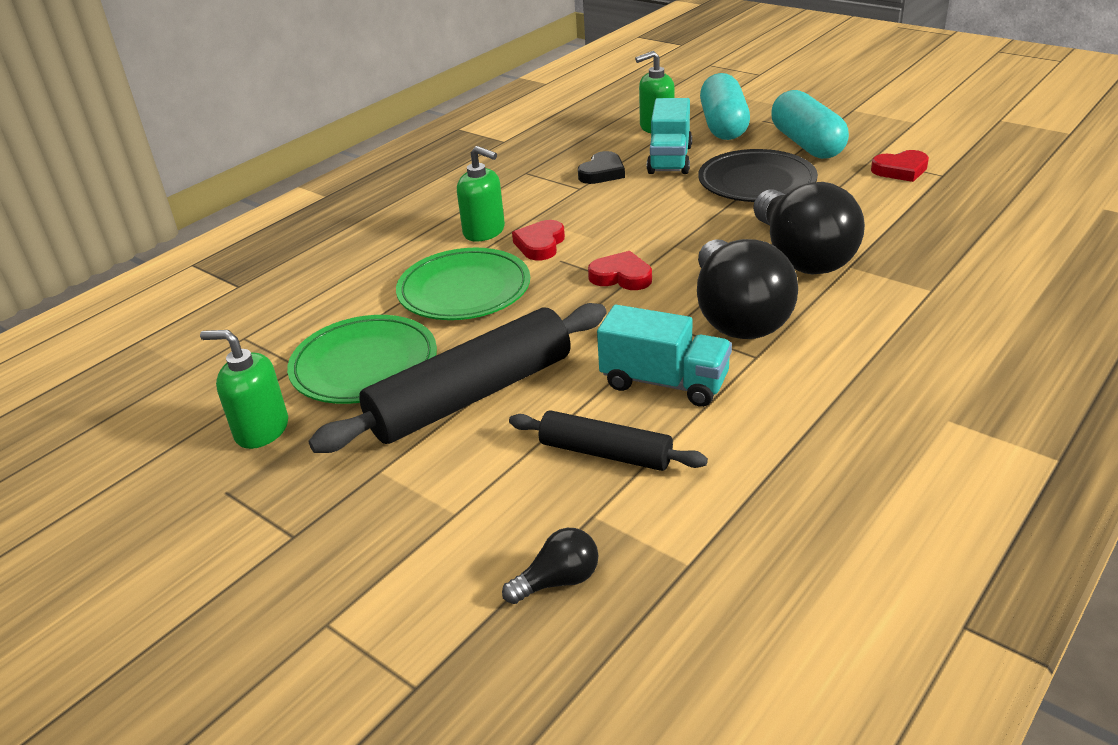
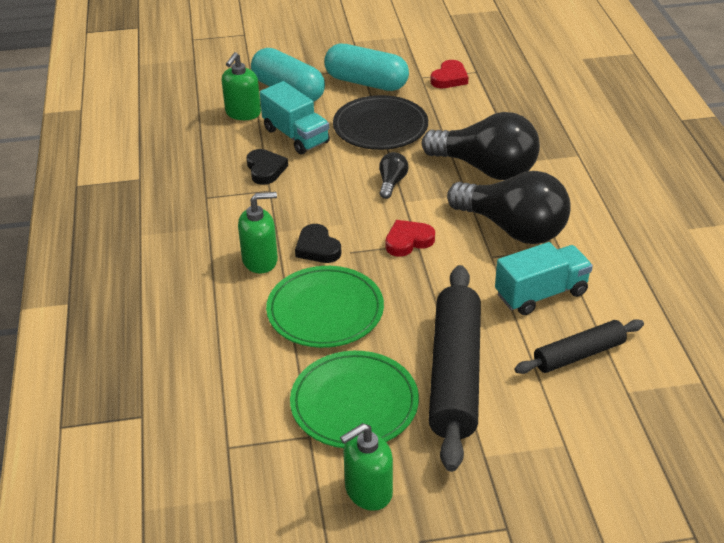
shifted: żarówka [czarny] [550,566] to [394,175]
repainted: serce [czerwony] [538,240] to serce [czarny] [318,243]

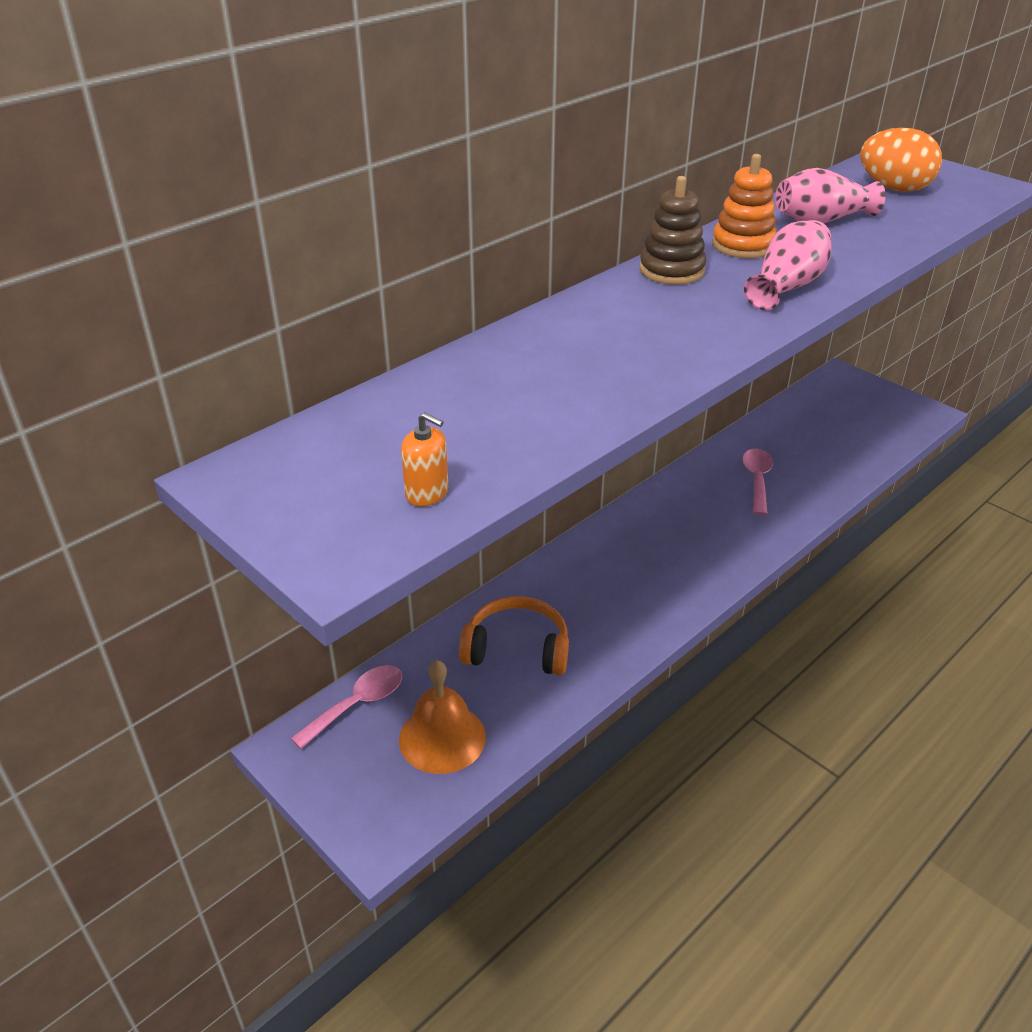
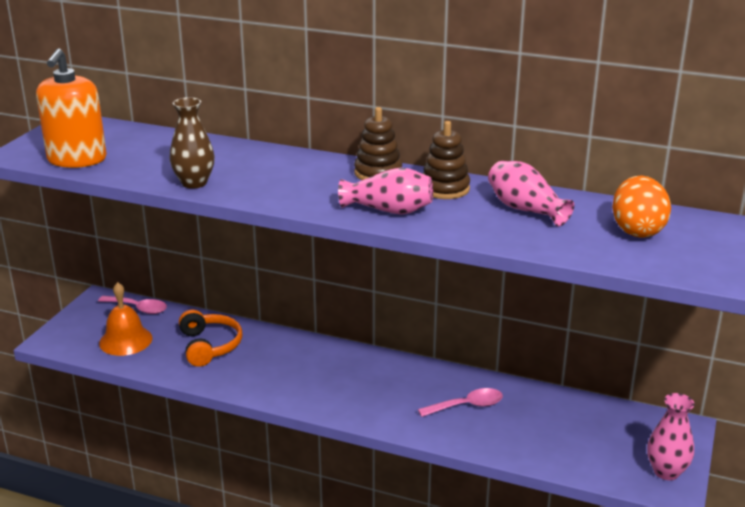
new: wazon [brązowy] [192,143]; wazon [różowy] [670,436]
repainted: zabawka nakładanka [pomarańczowy] [744,206] to zabawka nakładanka [brązowy] [446,160]
scaled: dozownik mydła [pomarańczowy] [424,459] = [71,108] x2.31

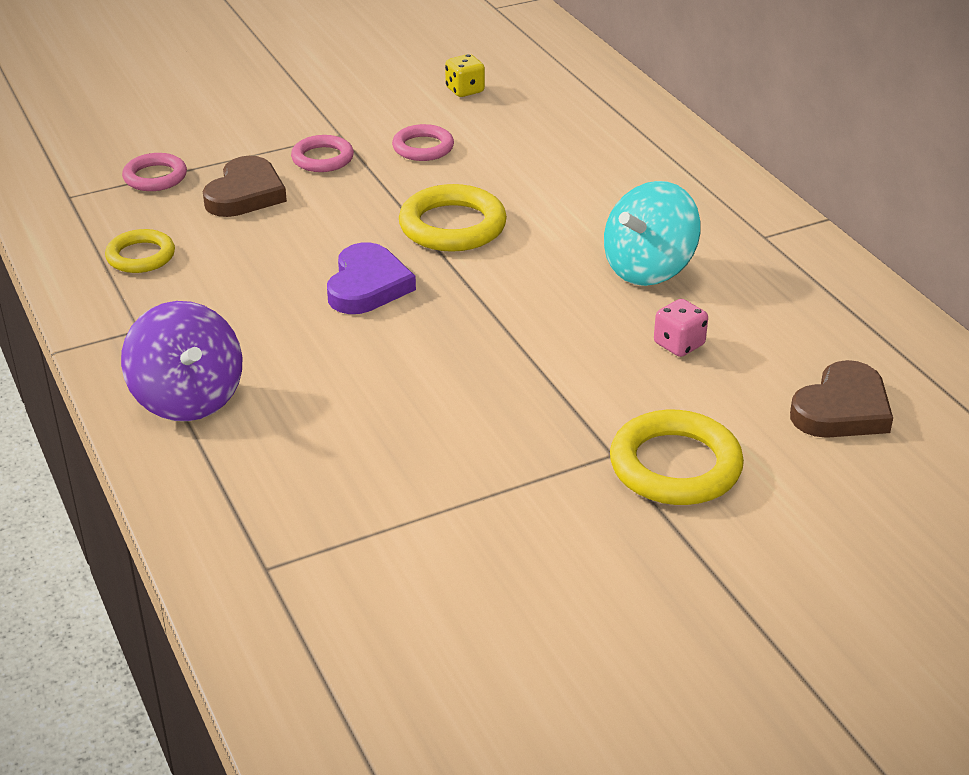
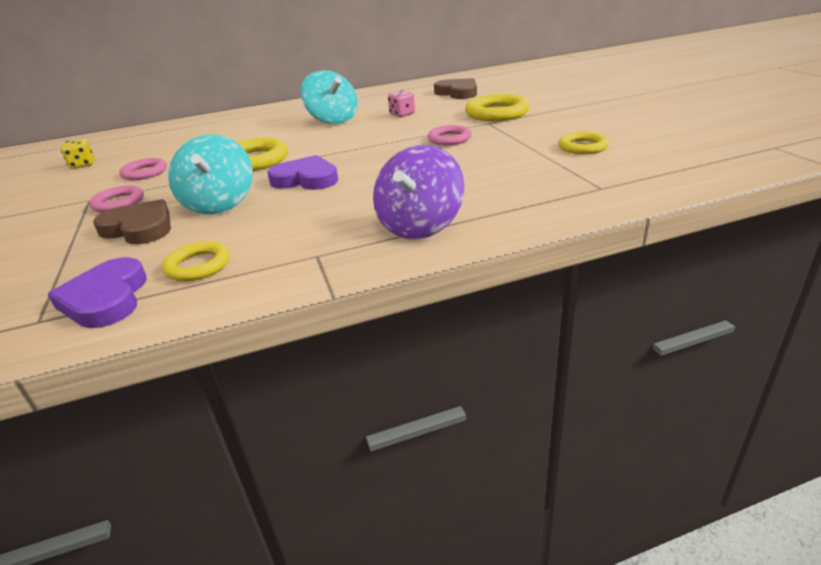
new: pierścień [żółty] [584,142]; bączek [turkusowy] [210,175]; serce [fioletowy] [97,292]
shifted: pierścień [różowy] [154,172] to [450,135]
rotated: bączek [fioletowy] [181,361] = [418,192] 135 degrees clockwise

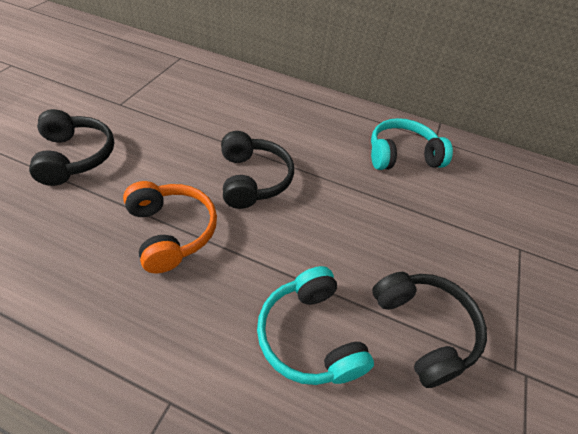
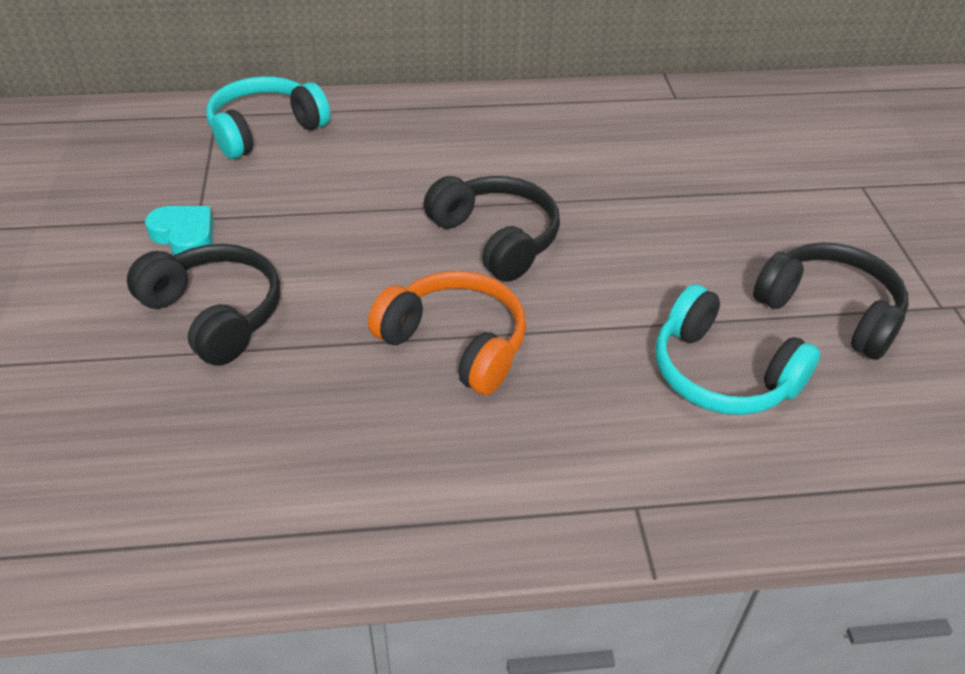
new: serce [turkusowy] [179,230]
shifted: słuchawki [turkusowy] [412,144] to [268,117]

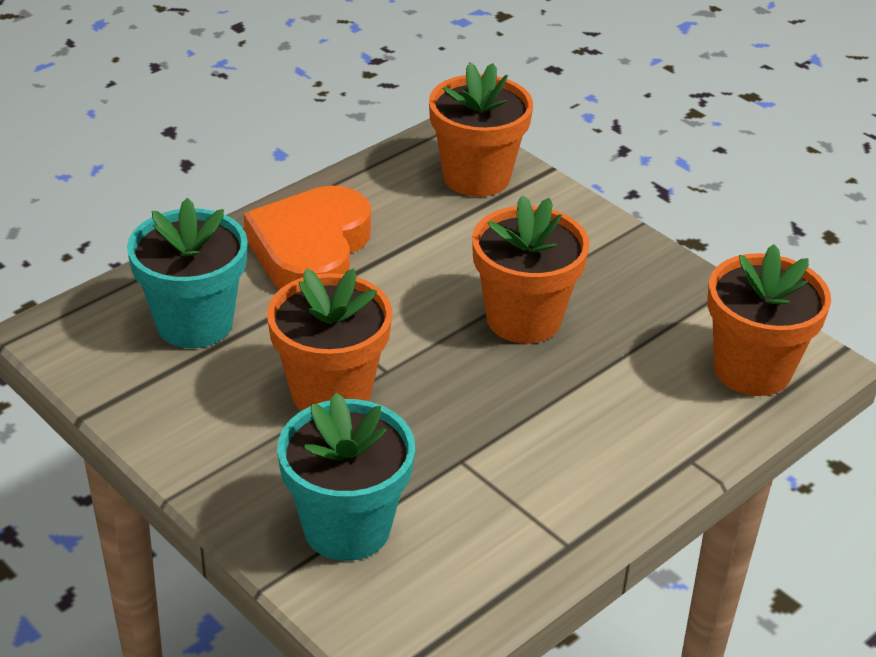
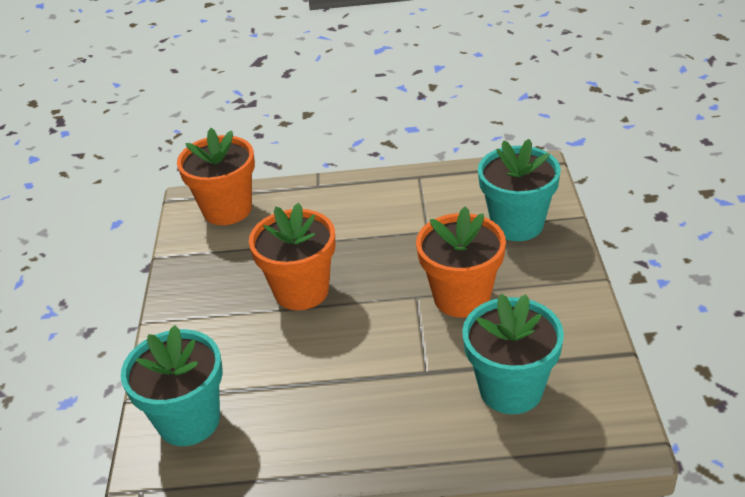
gone: serce [pomarańczowy] [307,237]
repainted: doniczka [pomarańczowy] [481,129] to doniczka [turkusowy] [172,385]

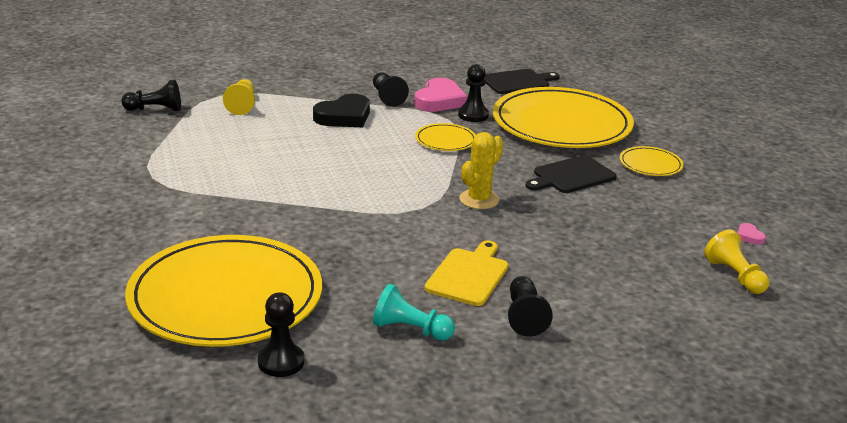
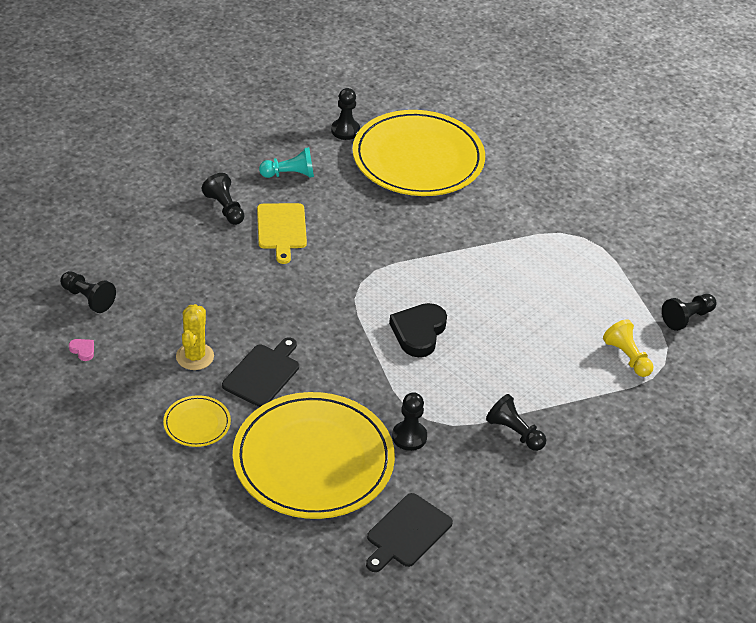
gone: serce [różowy] [440,95]; talerz [żółty] [445,137]
shifted: serce [czarny] [341,110] to [418,330]; kaktus [żółty] [481,170] to [195,337]
repainted: pionek [żółty] [736,261] to pionek [czarny] [88,292]

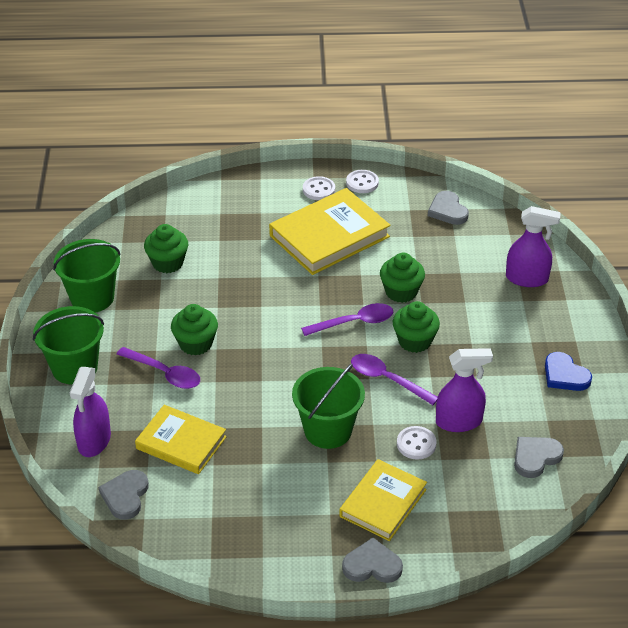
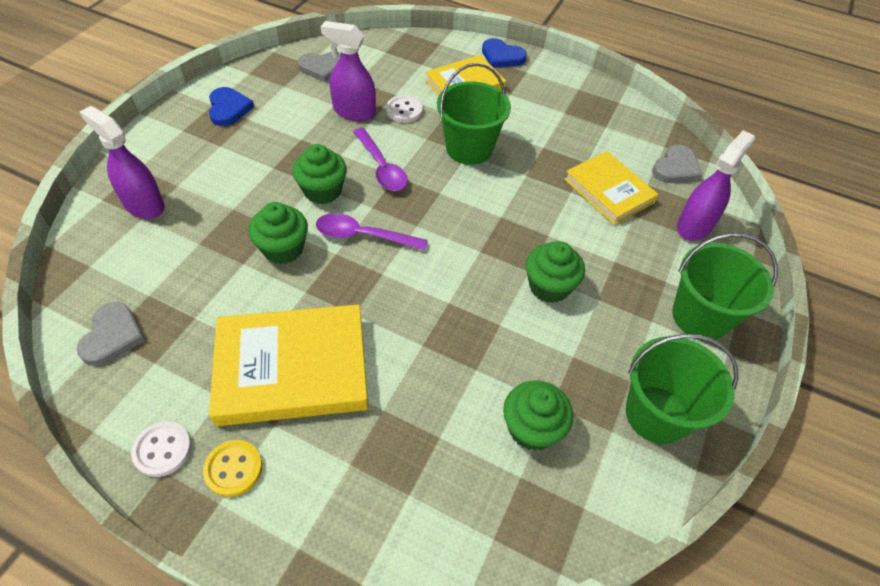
gone: łyżka [fioletowy] [158,368]
repainted: guzik [biały] [319,188] to guzik [żółty] [232,468]; serce [szary] [372,560] to serce [niebieski] [504,53]

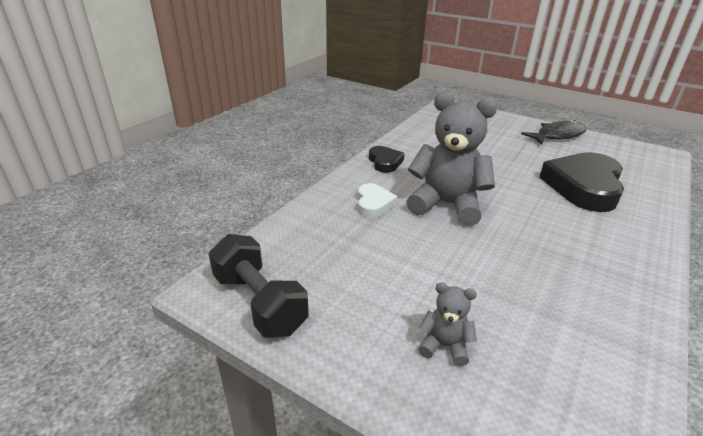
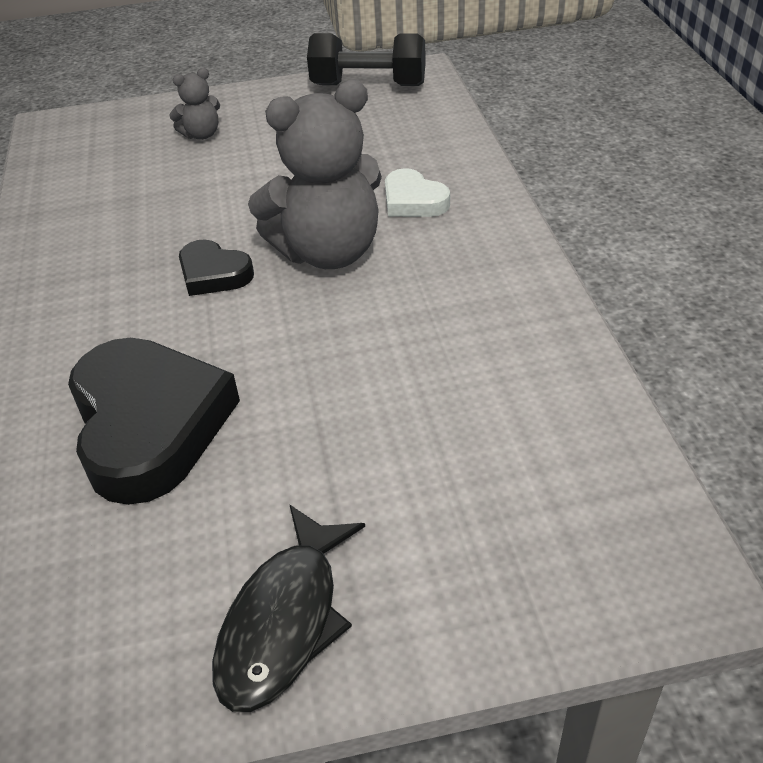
shifted: serce [czarny] [387,159] to [216,267]

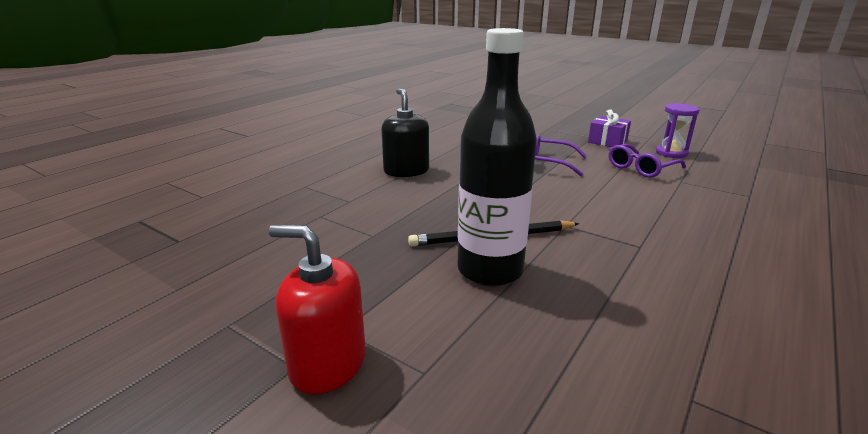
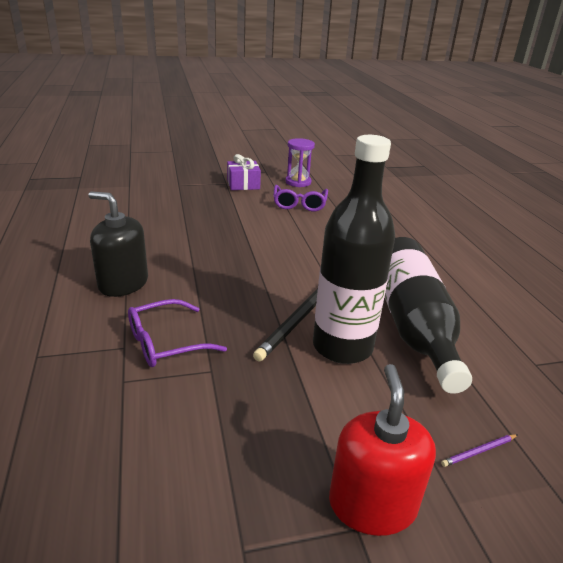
new: butelka [czarny] [428,315]; ołówek [fioletowy] [479,450]
shifted: okulary [fioletowy] [561,155] to [177,333]
rotated: dozownik mydła [czerwony] [317,310] = [382,450] 120 degrees clockwise

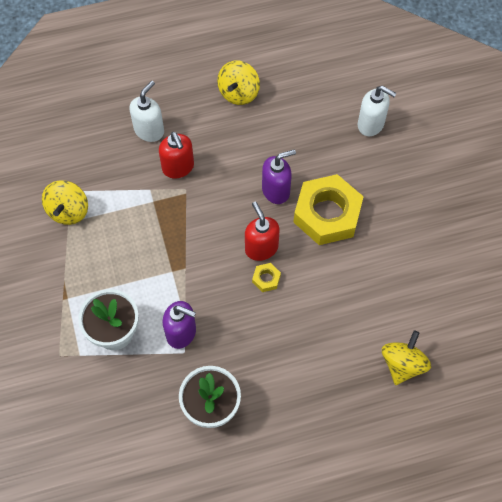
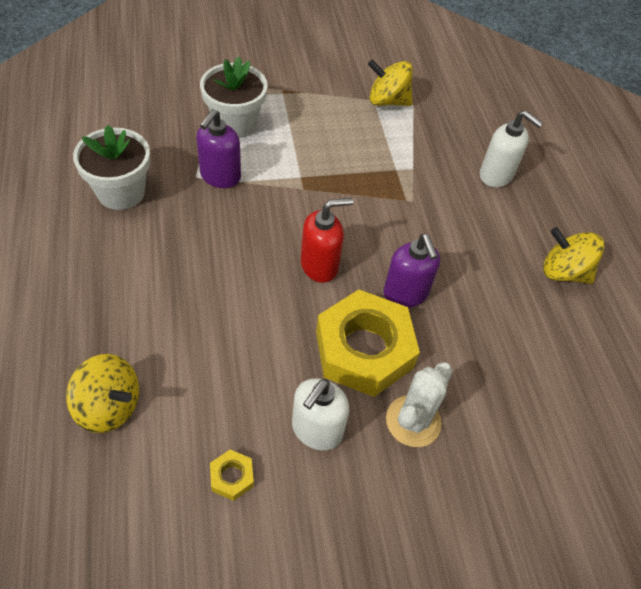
gone: dozownik mydła [czerwony] [176,155]
new: kaktus [biały] [419,404]
shifted: dozownik mydła [biały] [377,111] to [320,414]; nakrętka [żółty] [266,277] to [232,475]

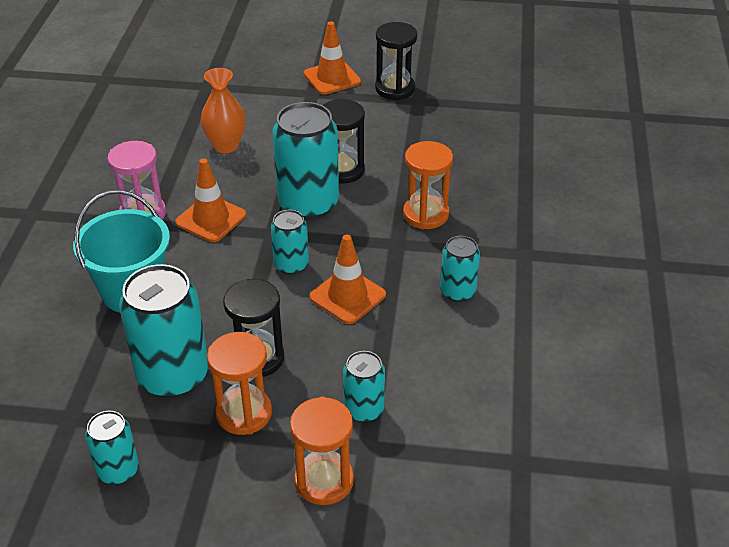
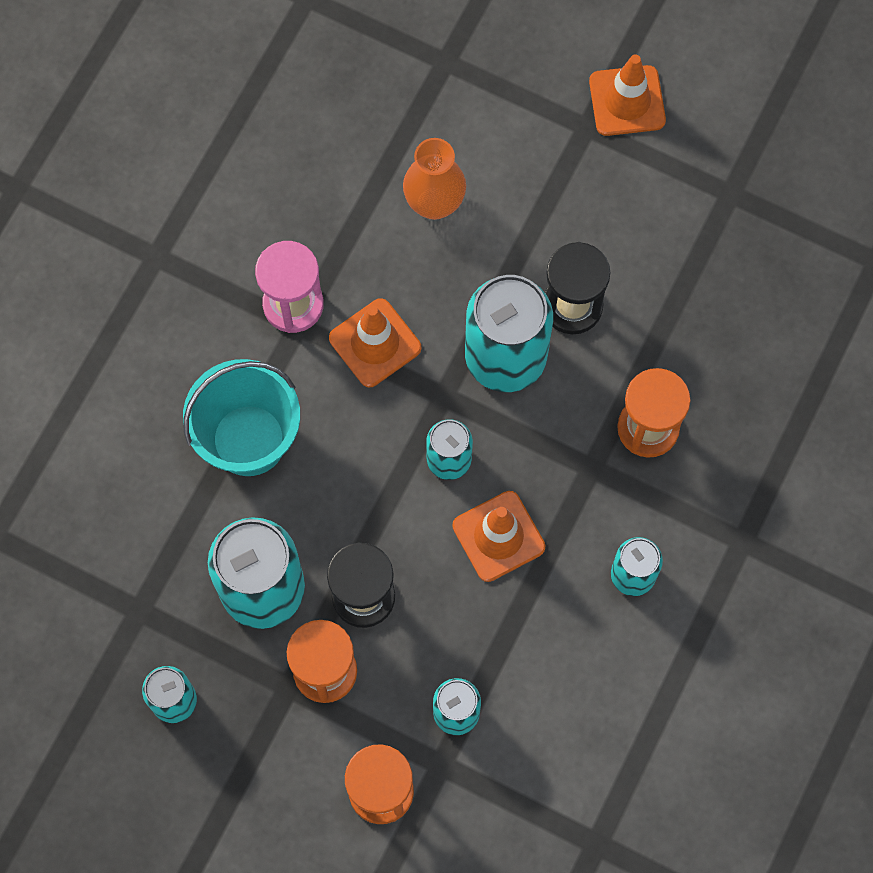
gone: klepsydra [czarny] [396,61]

